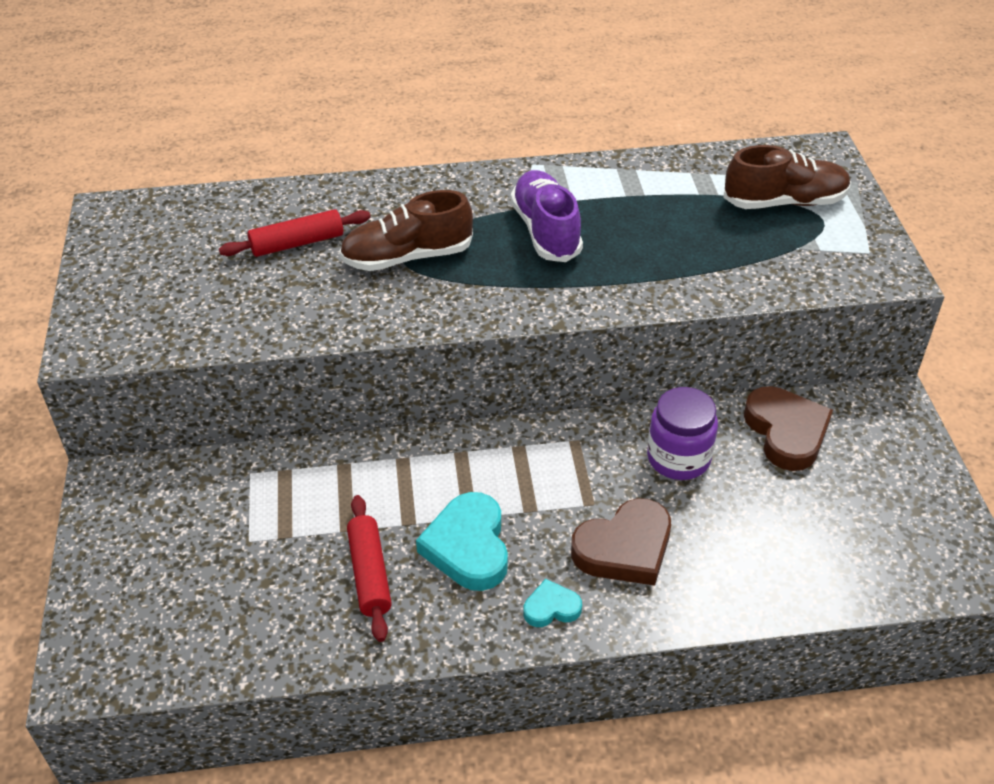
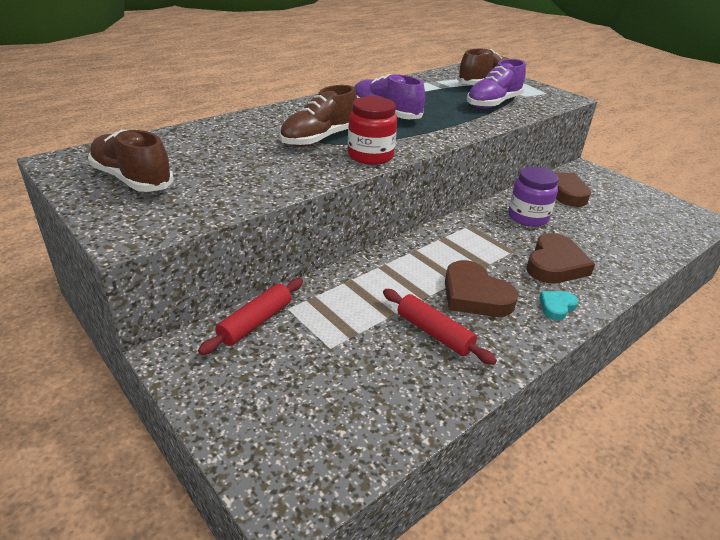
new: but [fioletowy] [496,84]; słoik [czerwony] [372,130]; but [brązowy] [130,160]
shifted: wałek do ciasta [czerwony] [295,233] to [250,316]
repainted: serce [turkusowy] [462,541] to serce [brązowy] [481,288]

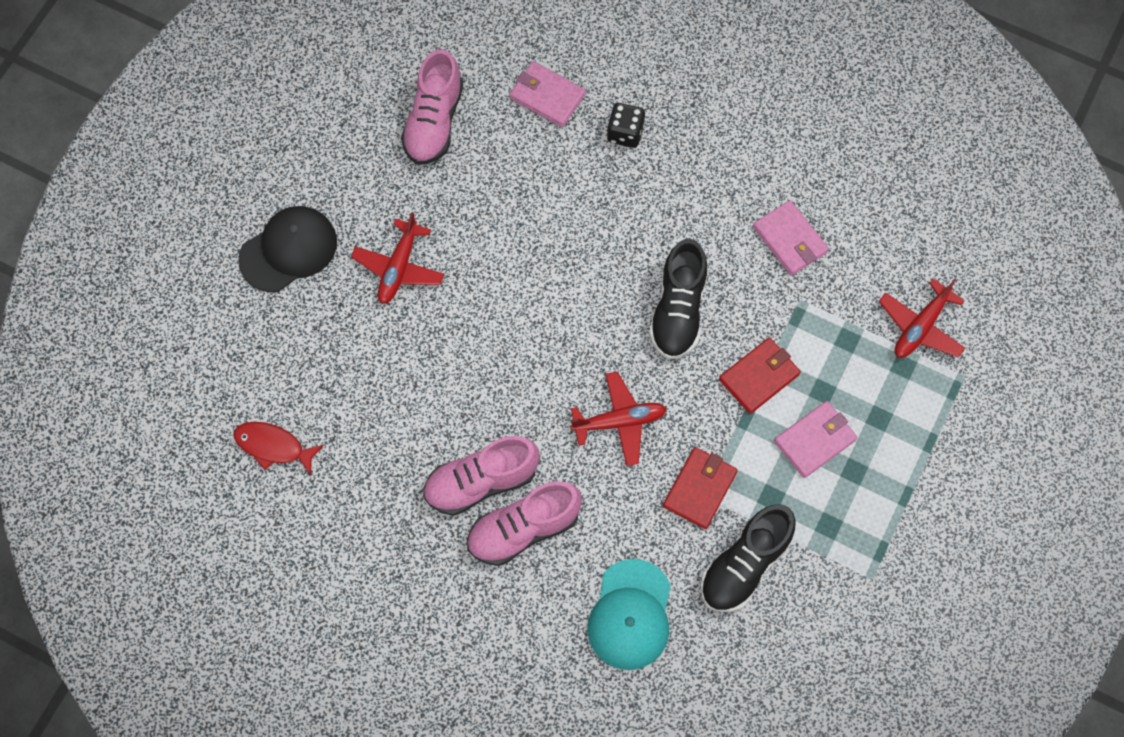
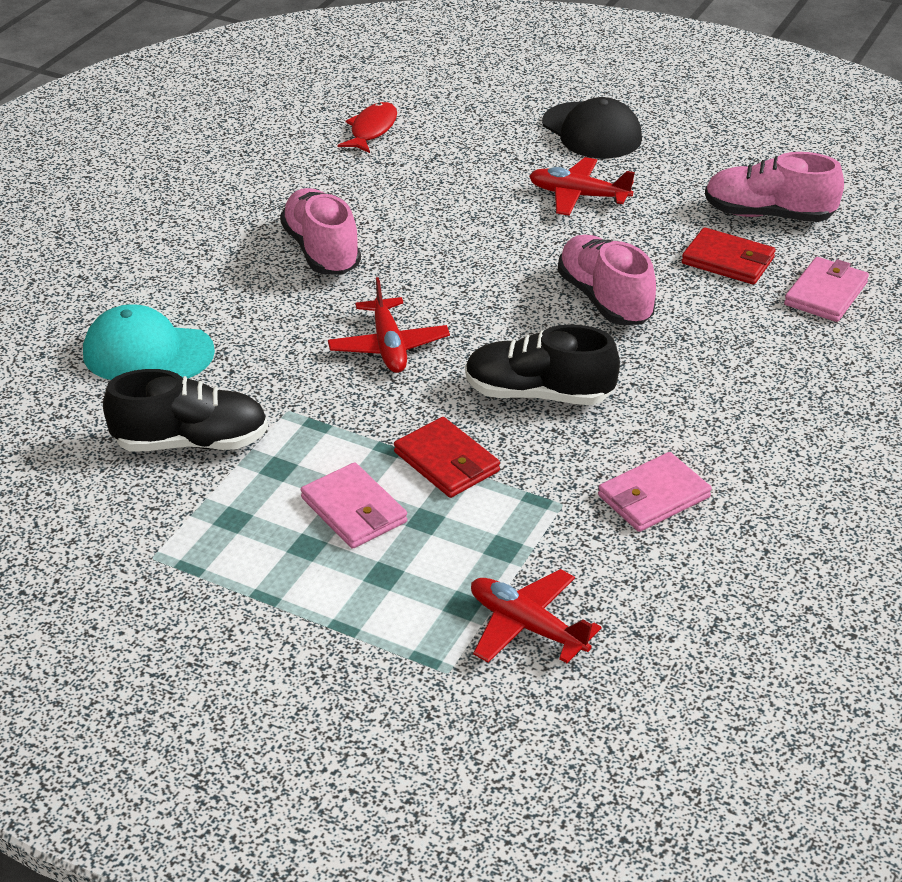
gone: kostka do gry [czarny] [626,125]
shifted: portfel [czerwony] [700,488] to [729,256]; but [różowy] [524,523] to [607,280]
rotated: but [czarny] [748,558] = [185,410] 135 degrees clockwise

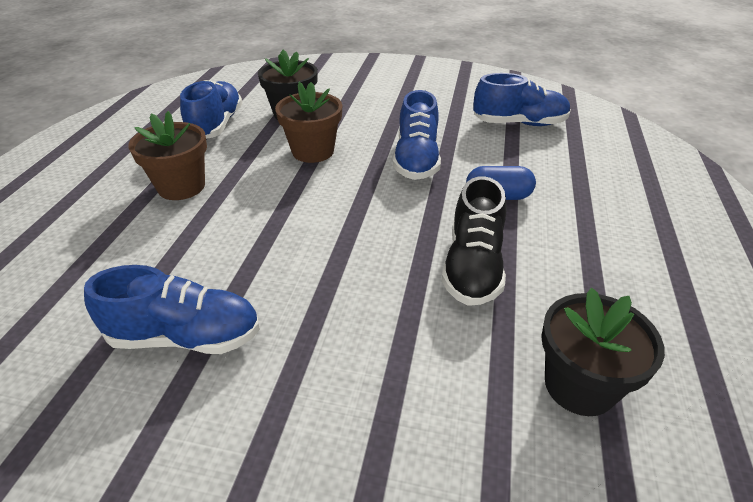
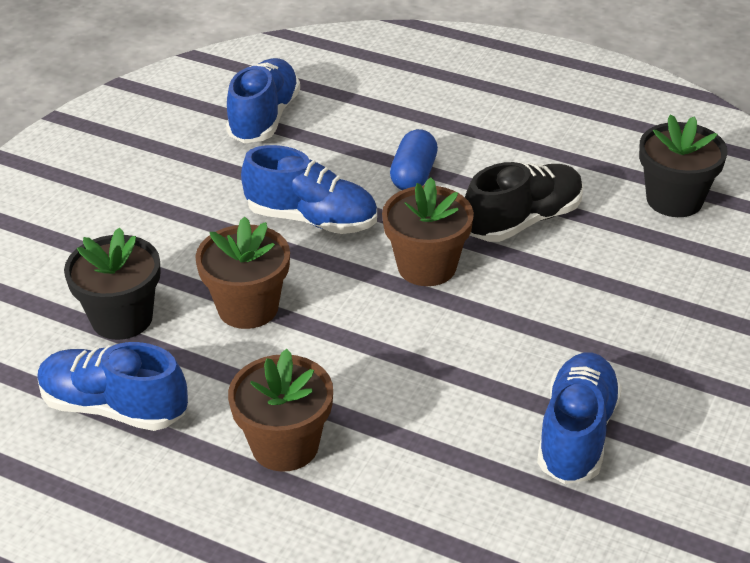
new: doniczka [brązowy] [428,232]
rotated: but [czarny] [474,241] = [524,202] 60 degrees counterclockwise

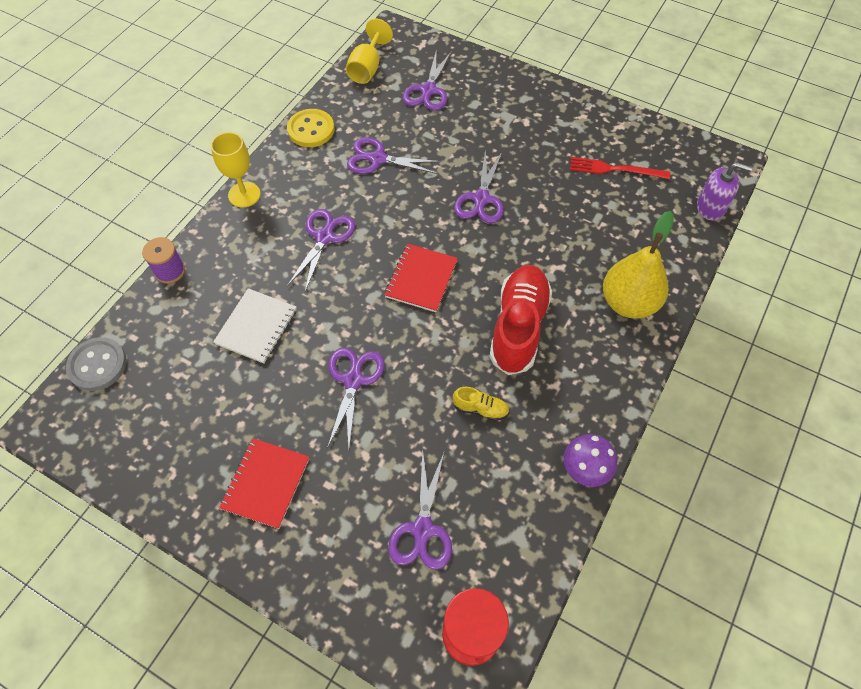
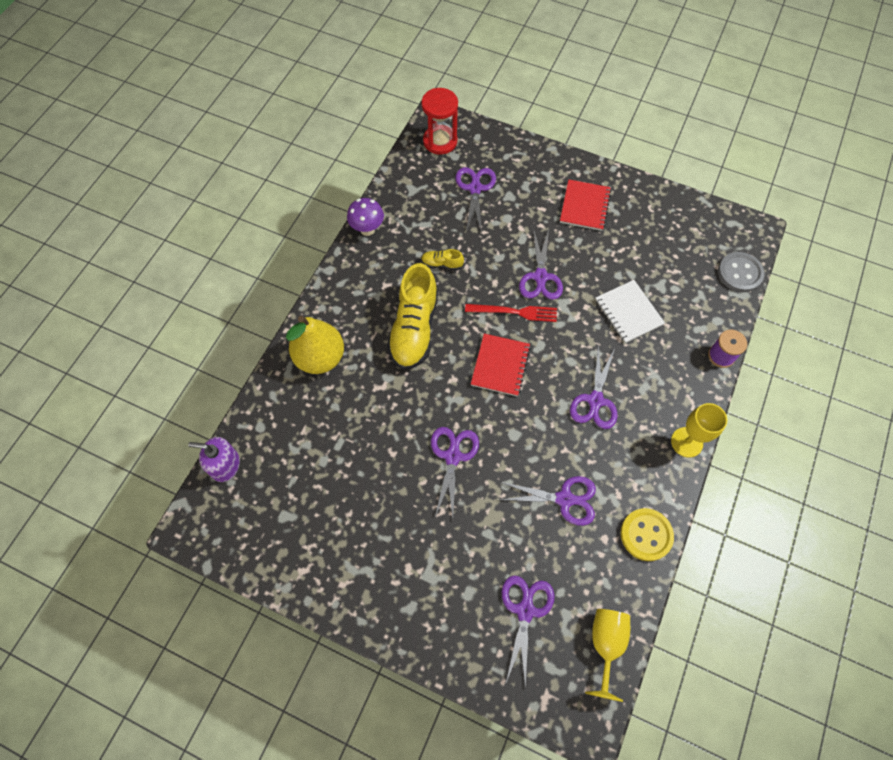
shifted: widelec [czerwony] [620,168] to [511,313]
repainted: but [czerwony] [520,320] to but [żółty] [412,316]
rotated: zeszyt [biały] [255,326] = [630,311] 45 degrees counterclockwise

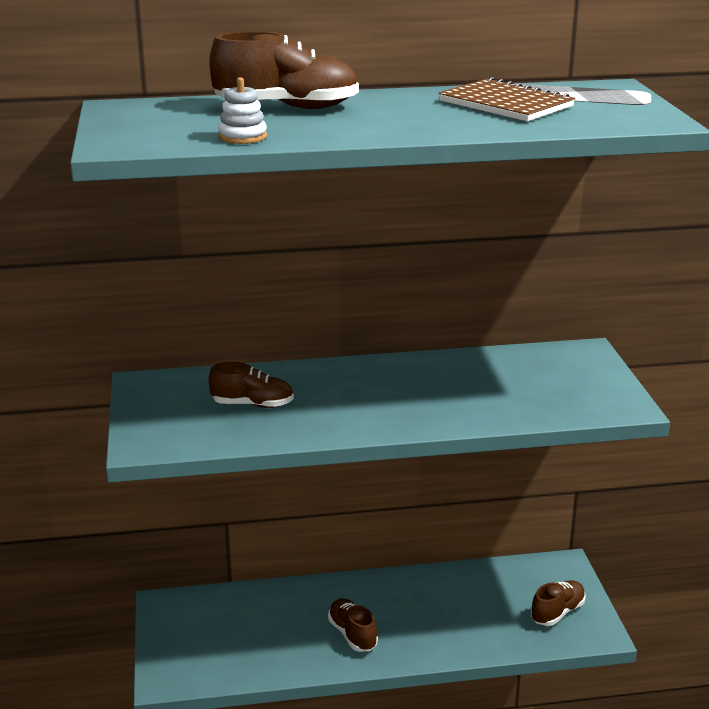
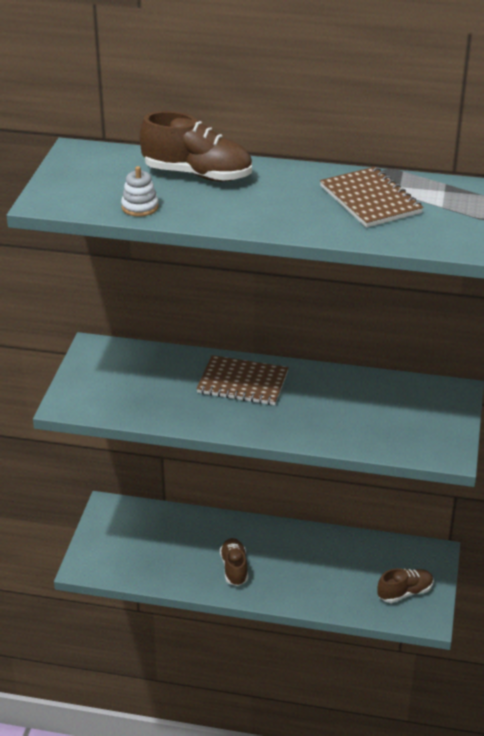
gone: but [brązowy] [251,385]
new: zeszyt [brązowy] [242,380]

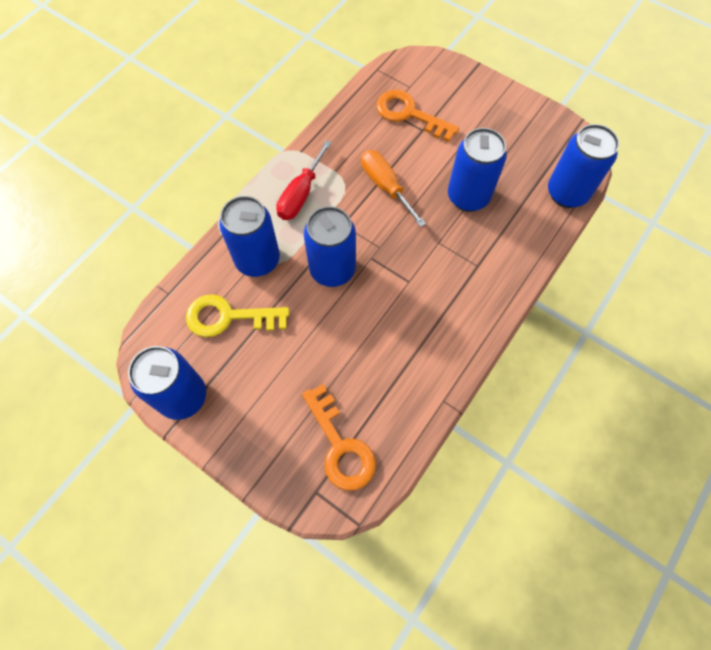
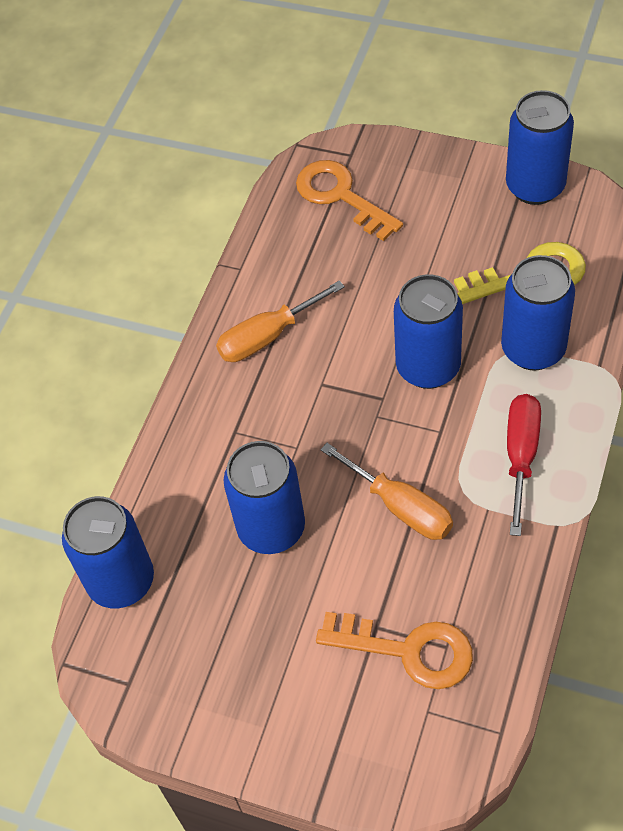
new: śrubokręt [pomarańczowy] [280,321]

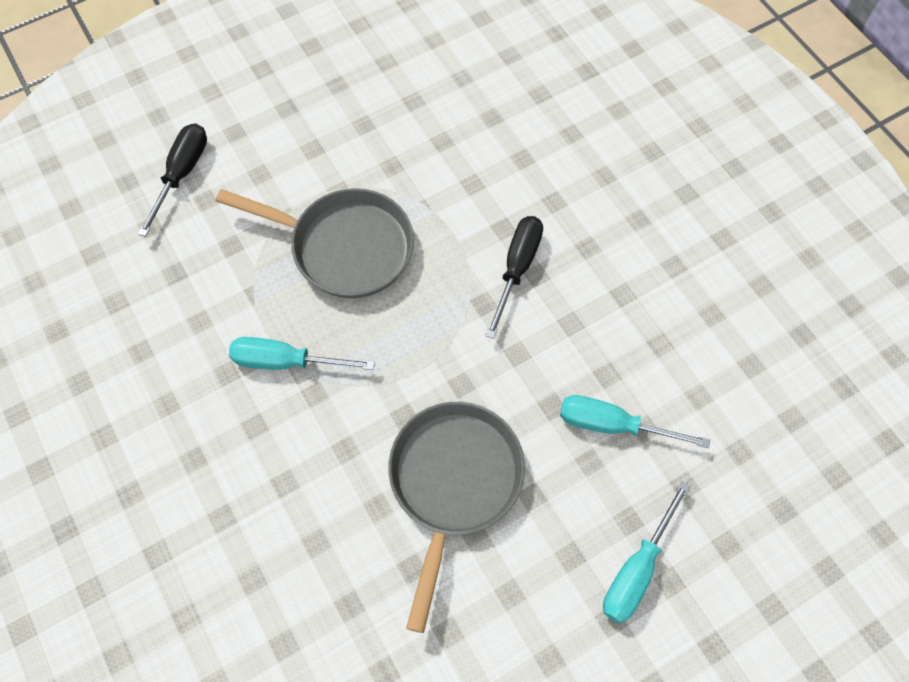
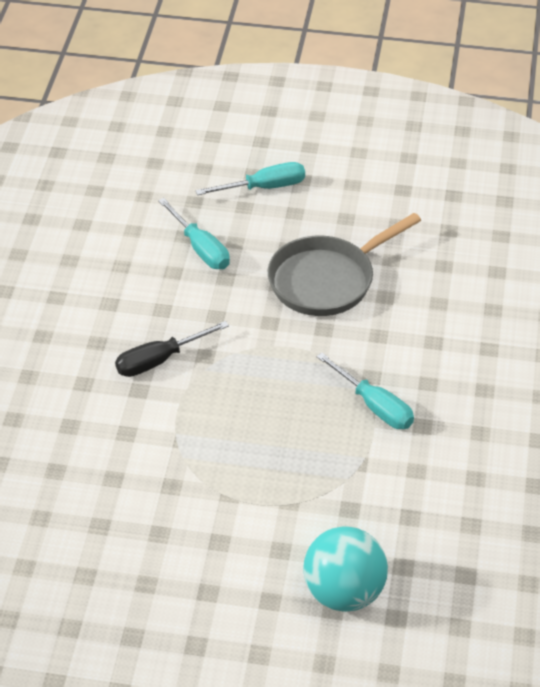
gone: patelnia [szary] [315,243]
swapped: śrubokręt [czarny] [172,180] to piłka [turkusowy] [345,569]

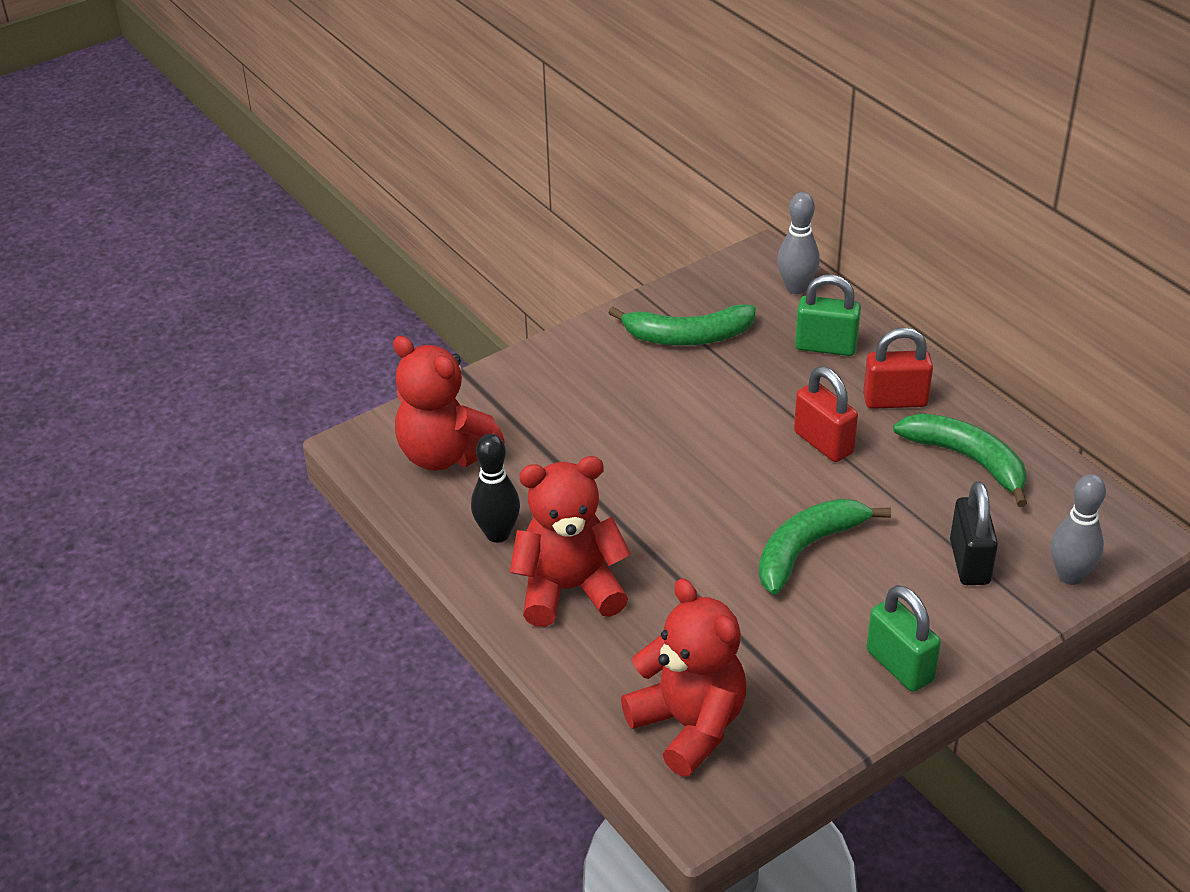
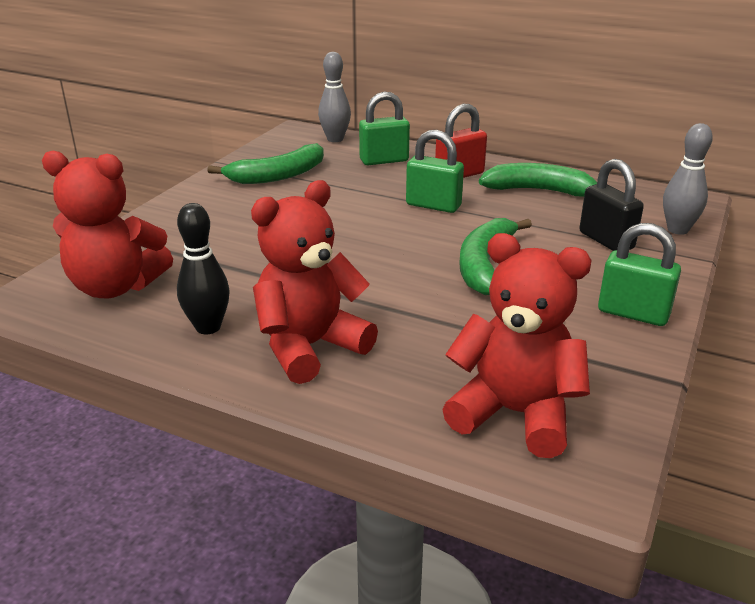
repainted: kłódka [czerwony] [826,414] to kłódka [zielony] [435,171]

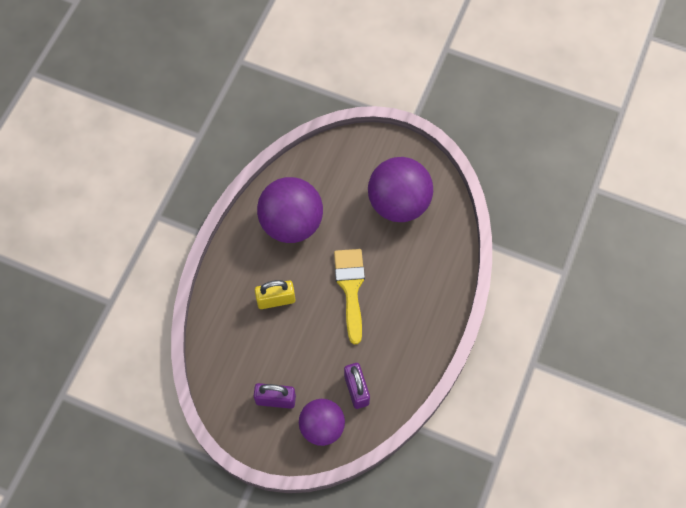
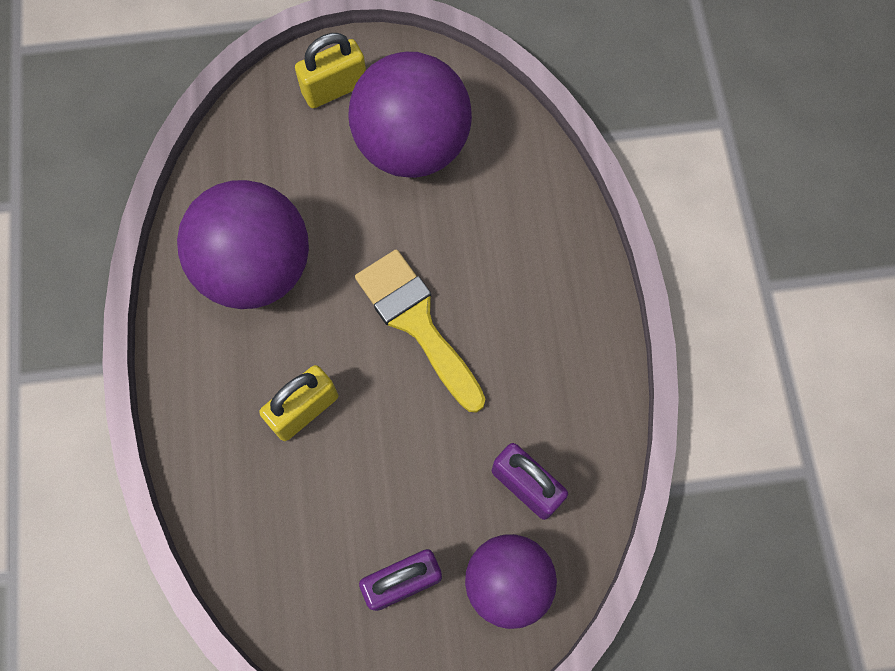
new: kłódka [żółty] [330,70]

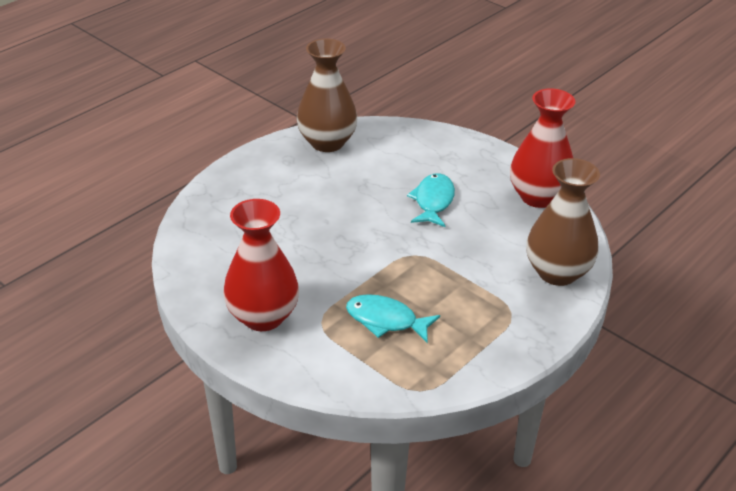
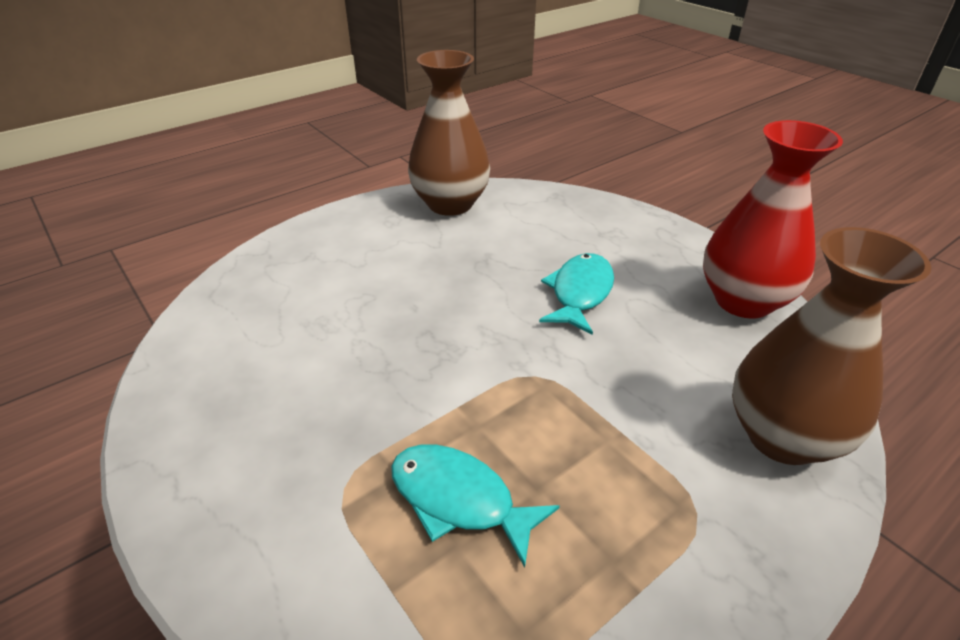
gone: wazon [czerwony] [261,265]

